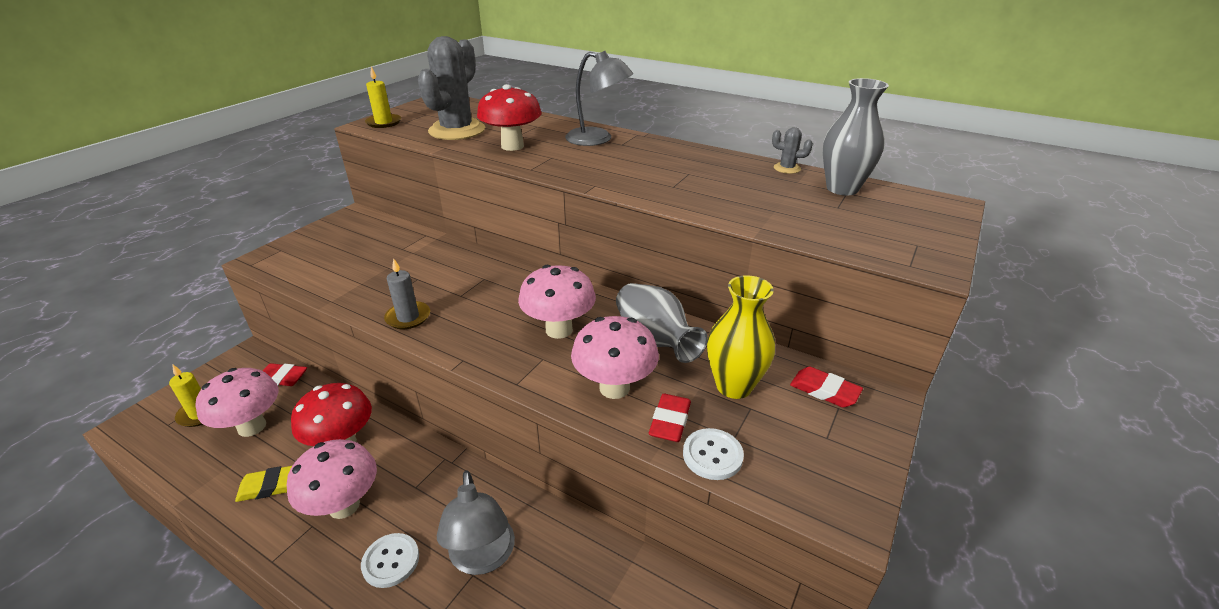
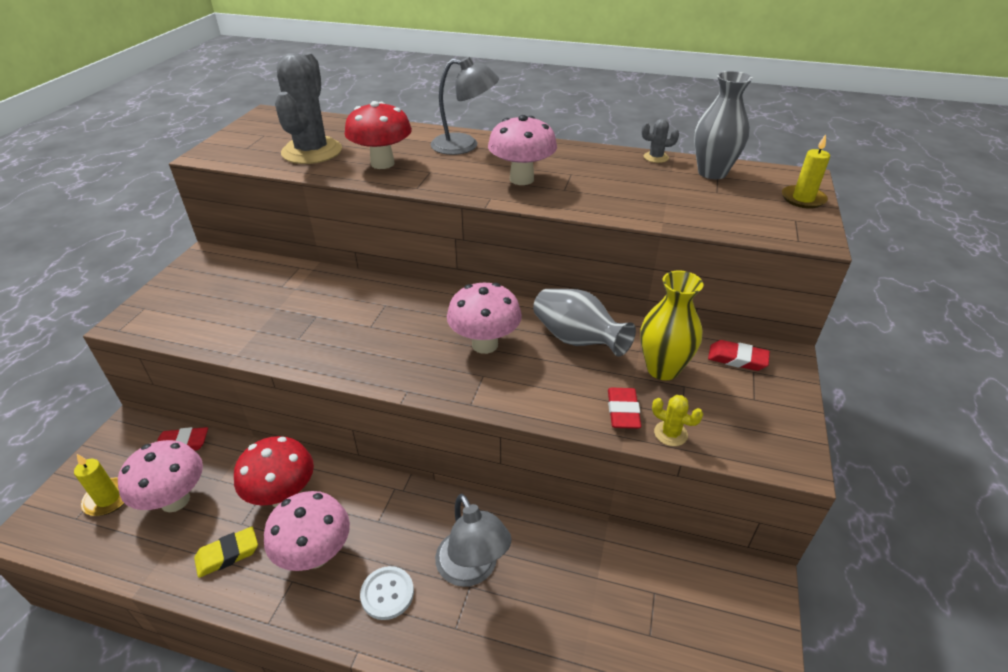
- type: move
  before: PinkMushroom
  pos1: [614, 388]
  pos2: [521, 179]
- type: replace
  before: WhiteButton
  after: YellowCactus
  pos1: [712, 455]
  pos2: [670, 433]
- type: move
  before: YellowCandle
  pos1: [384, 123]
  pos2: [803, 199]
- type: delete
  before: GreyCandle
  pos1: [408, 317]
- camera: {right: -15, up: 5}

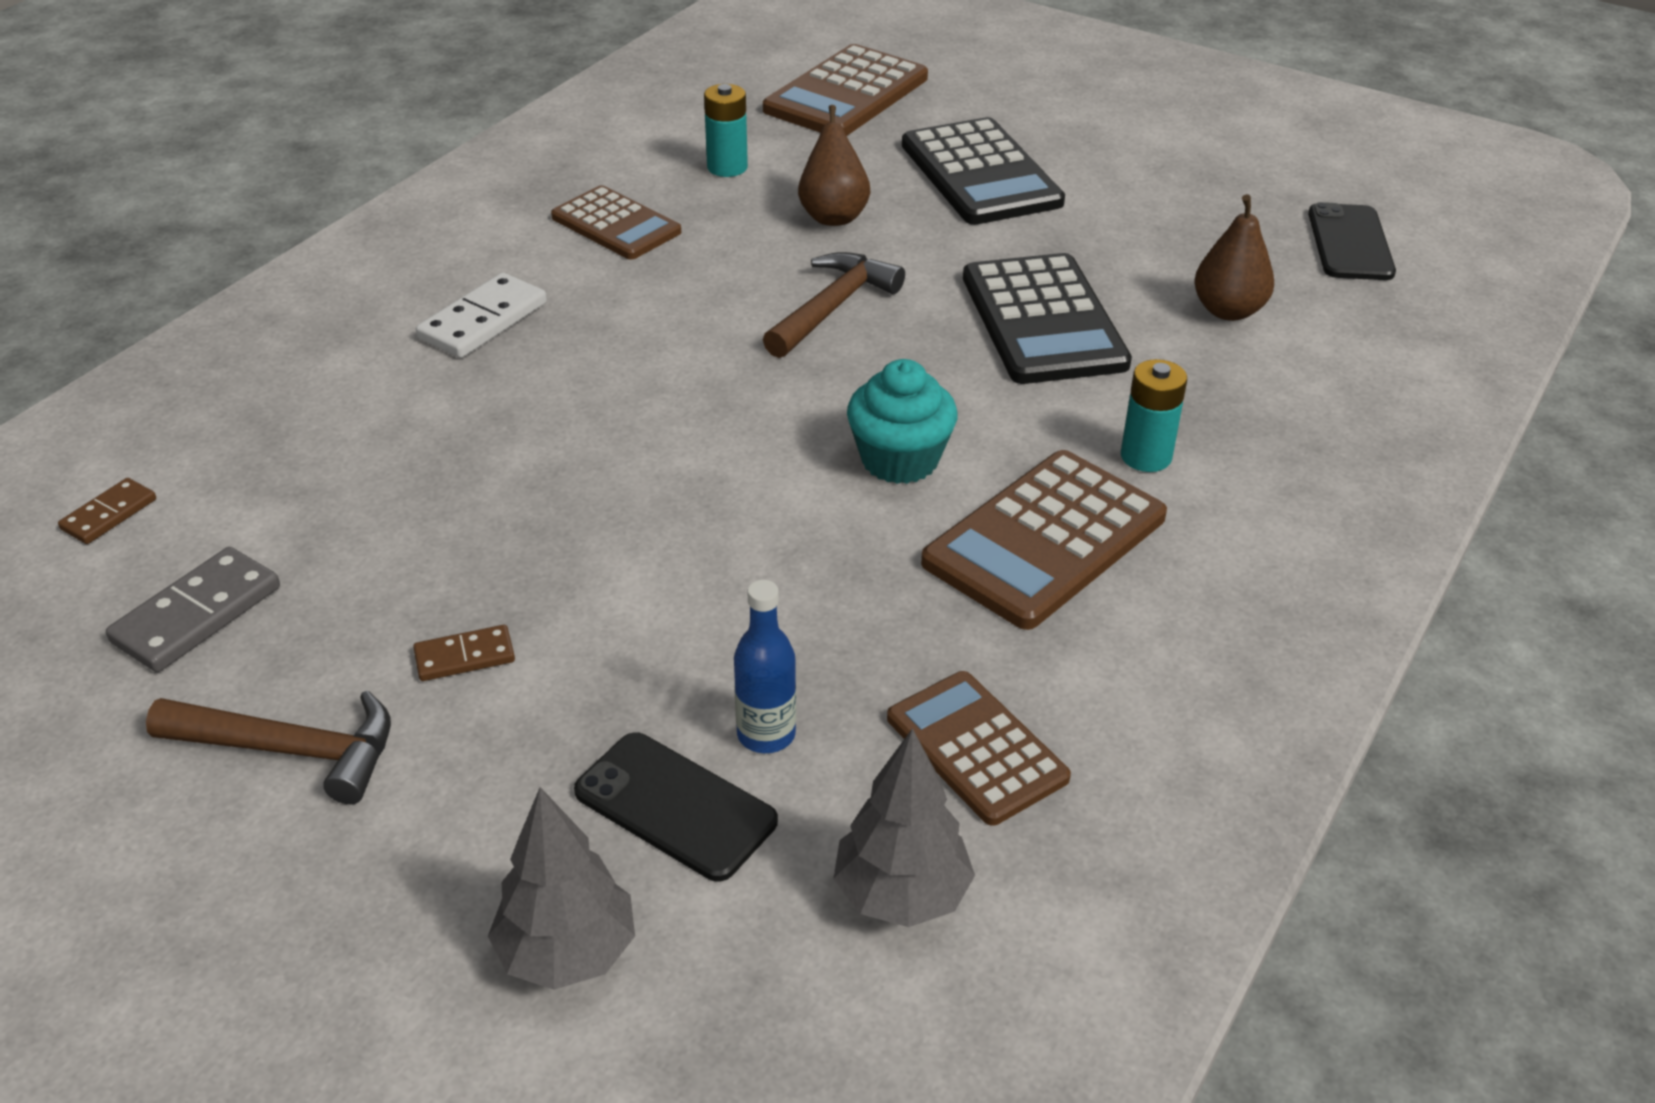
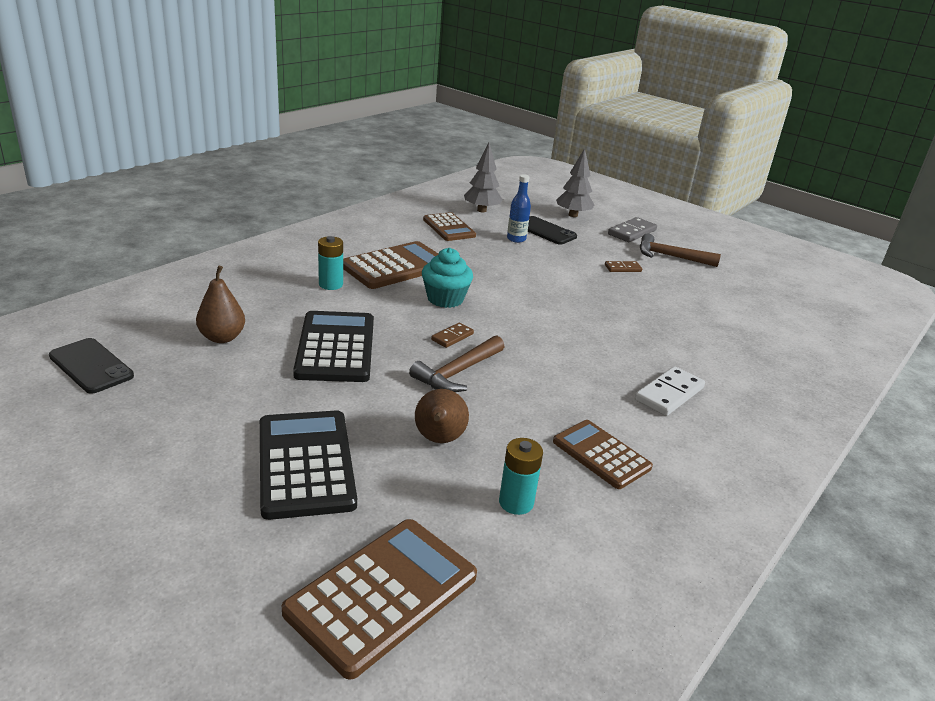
- type: rotate
  before: BlackPhone
  pos1: [1350, 243]
  pos2: [91, 366]
  turn: -60
- type: move
  before: BrownDomino
  pos1: [109, 514]
  pos2: [452, 337]
- type: move
  before: GreyDomino
  pos1: [197, 614]
  pos2: [632, 232]
- camera: {right: -175, up: -10}

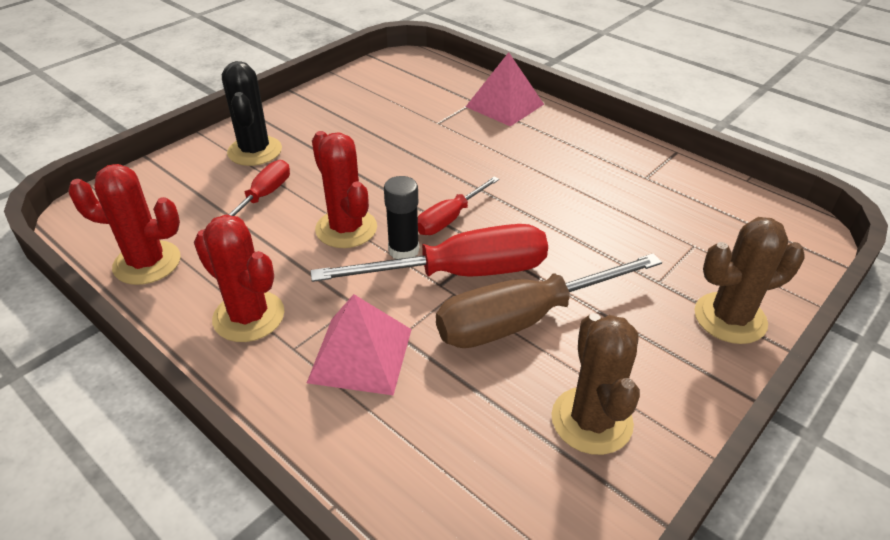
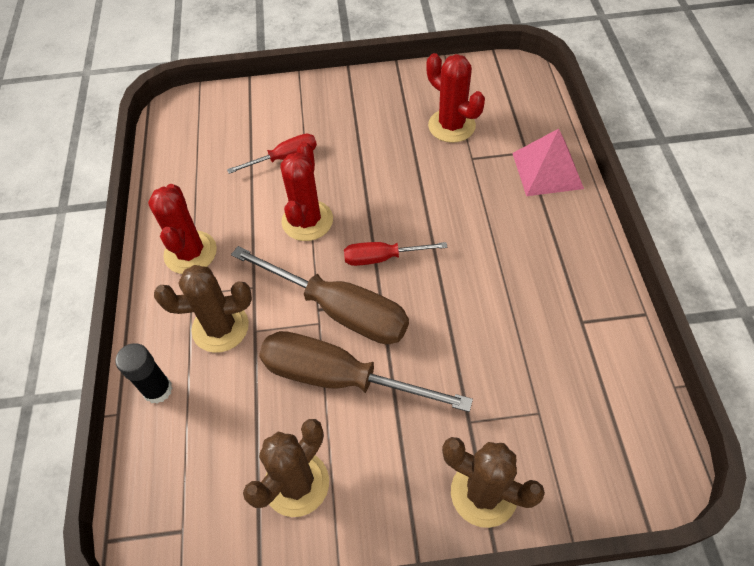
- type: move
  before: BlackGlueStick
  pos1: [403, 250]
  pos2: [158, 390]
- type: replace
  before: PinkPyramid
  after: BrownCactus
  pos1: [361, 355]
  pos2: [220, 327]
- type: recolor
  before: RedScrewdriver
  after: BrownScrewdriver
  pos1: [460, 273]
  pos2: [339, 310]
- type: move
  before: RedCactus
  pos1: [147, 263]
  pos2: [451, 126]
- type: delete
  before: BlackCactus
  pos1: [255, 151]
- camera: {right: 45, up: 15}

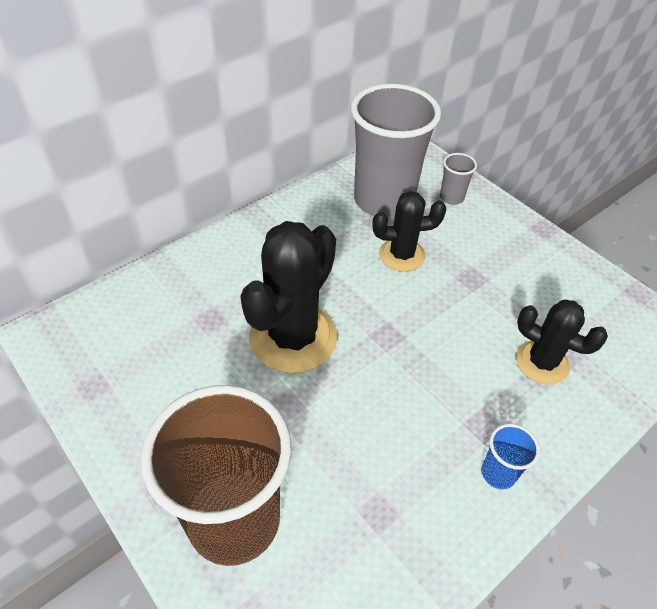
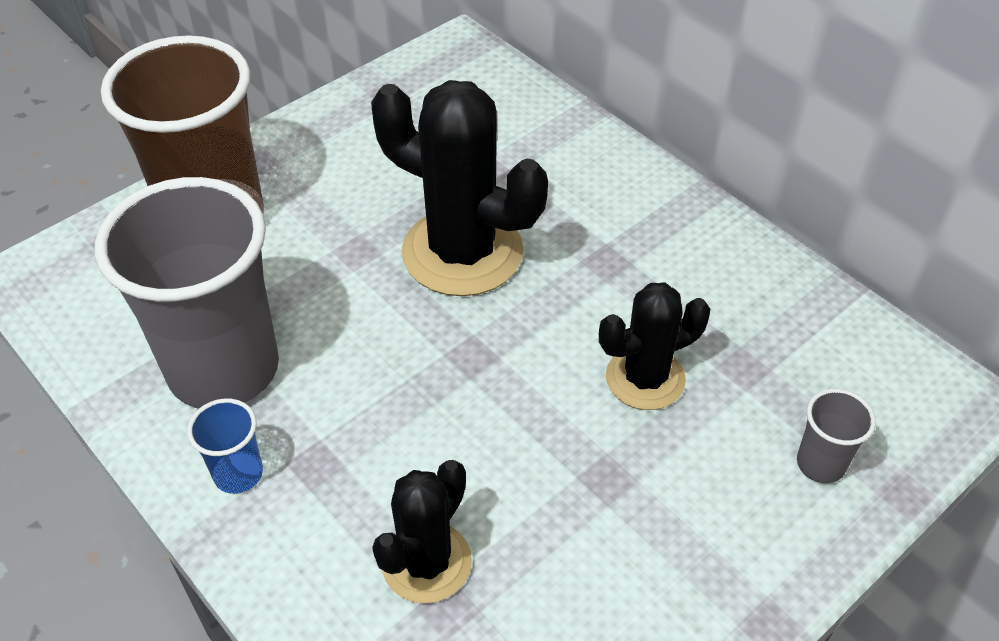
- type: move
  before: GreyCup
  pos1: [383, 201]
  pos2: [224, 369]
- type: rotate
  before: BlackCactus
  pos1: [402, 255]
  pos2: [645, 378]
  turn: 75
- camera: {right: 90, up: 0}

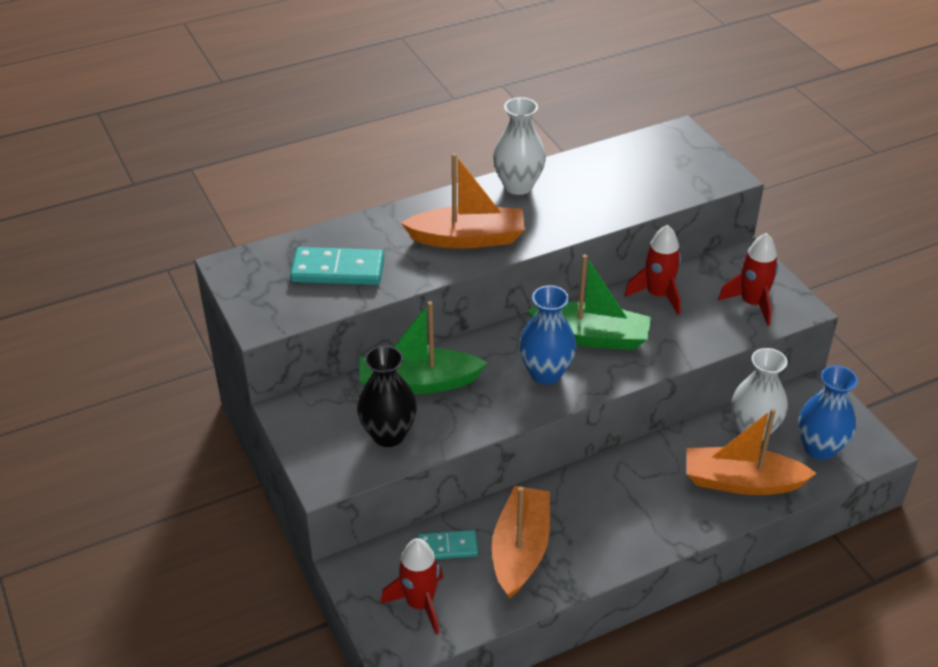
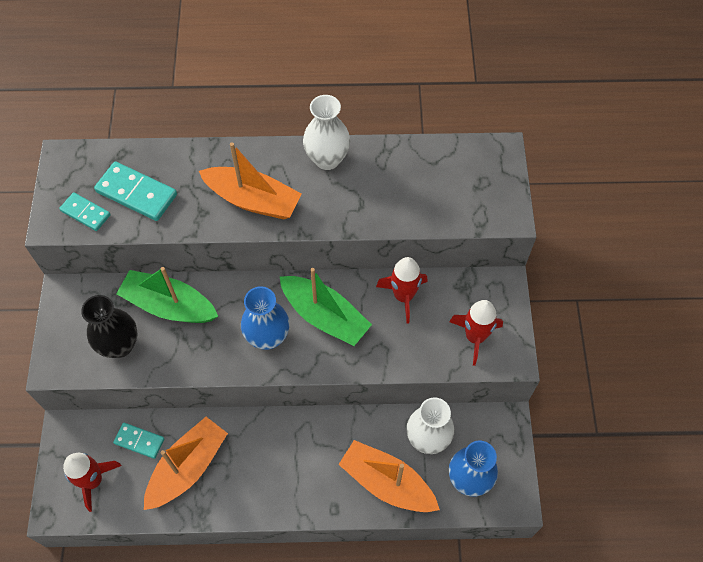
- type: insert
  after: TurquoiseDomino
  pos2: [85, 213]
- camera: {right: 25, up: 20}

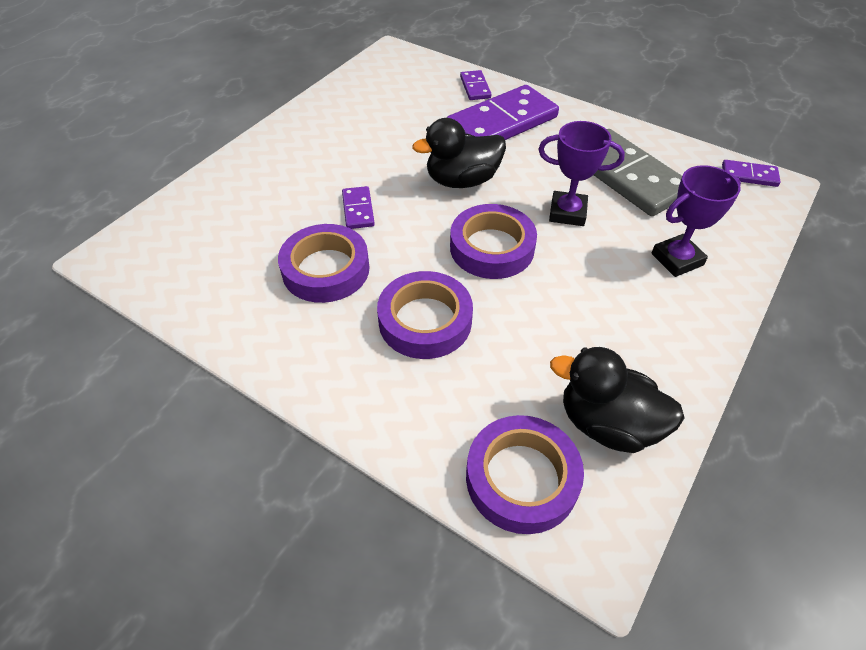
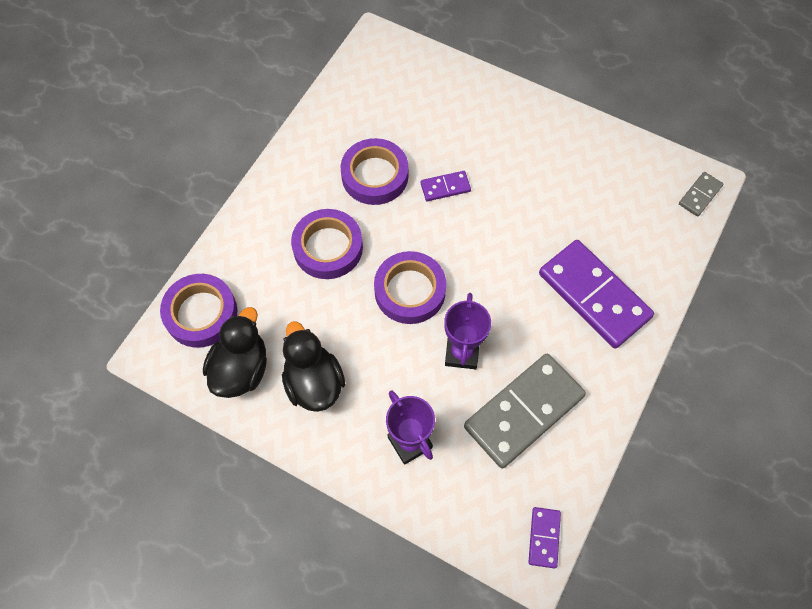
- type: move
  before: BlackDuck
  pos1: [462, 180]
  pos2: [314, 382]
- type: insert
  after: GreyDomino
  pos2: [699, 195]
- type: delete
  before: PurpleDomino
  pos1: [475, 87]
- camera: {right: 85, up: 15}

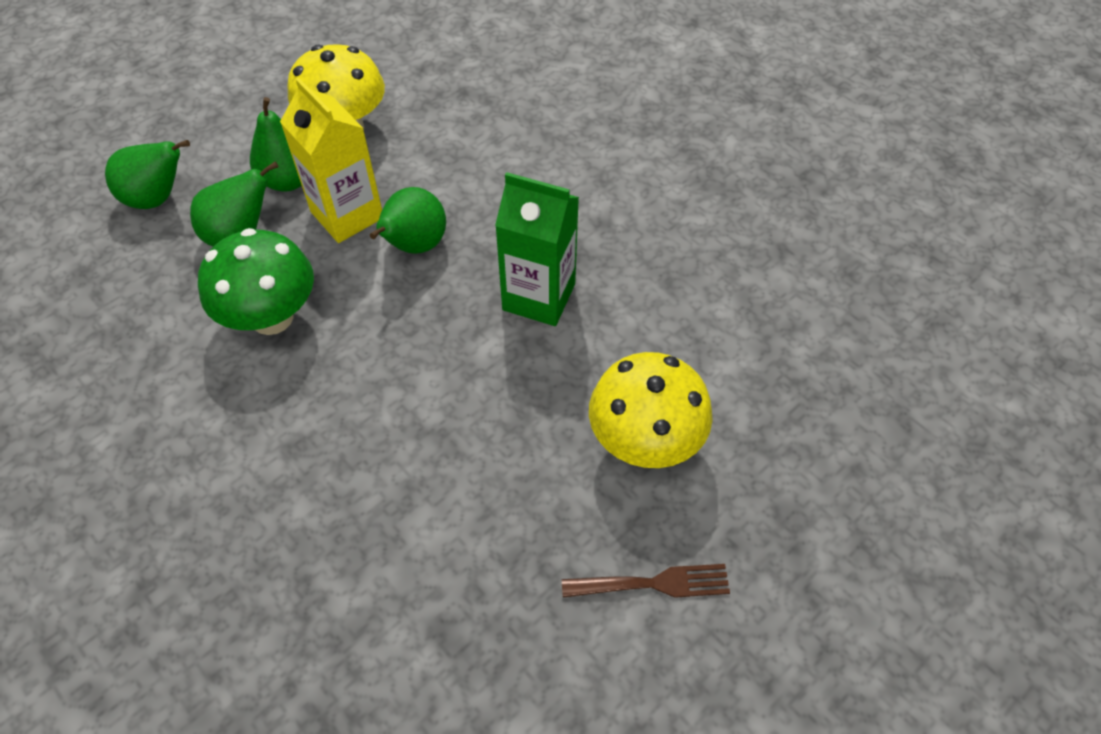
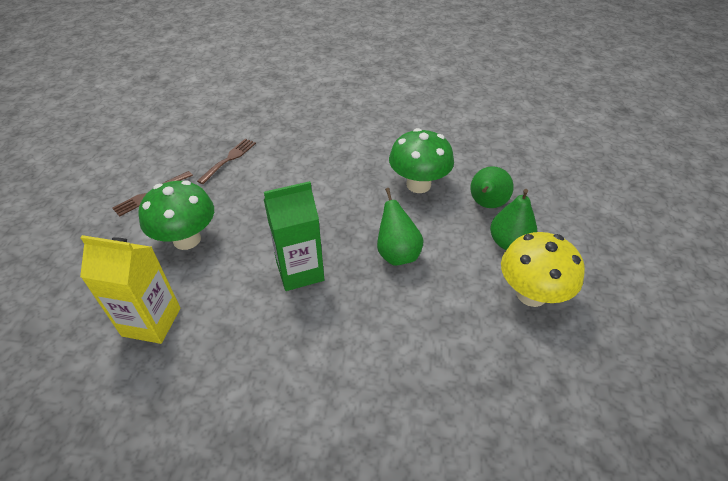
- type: move
  before: YellowCarton
  pos1: [347, 215]
  pos2: [151, 322]
- type: recolor
  before: YellowMushroom
  after: GreenMushroom
  pos1: [644, 441]
  pos2: [187, 239]
- type: insert
  after: BrownFork
  pos2: [229, 159]
- type: delete
  before: GreenPear
  pos1: [157, 198]
- camera: {right: 140, up: -10}

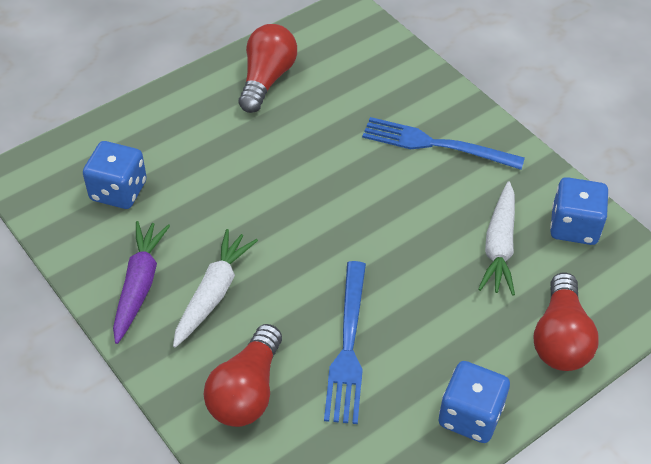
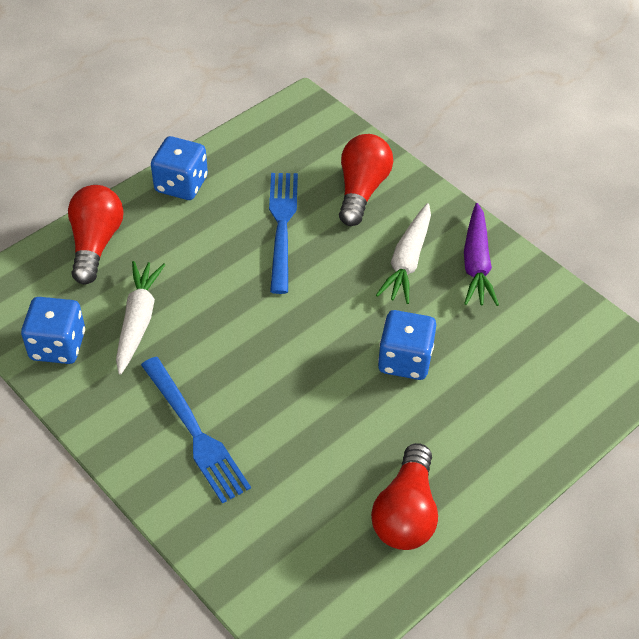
- type: rotate
  before: BlueFork
  pos1: [435, 144]
  pos2: [195, 433]
  turn: 45
- type: move
  before: BlueDice
  pos1: [118, 191]
  pos2: [405, 360]
- camera: {right: 175, up: 0}

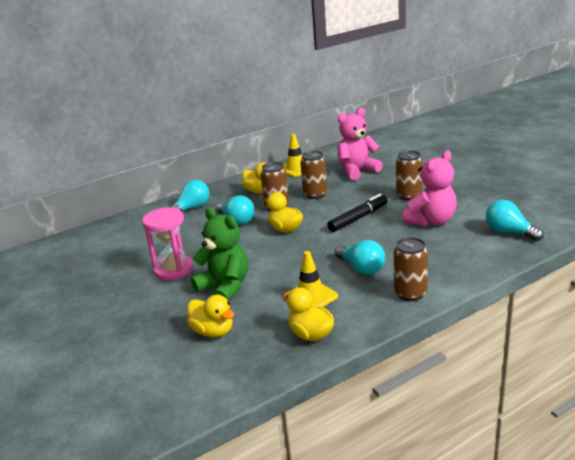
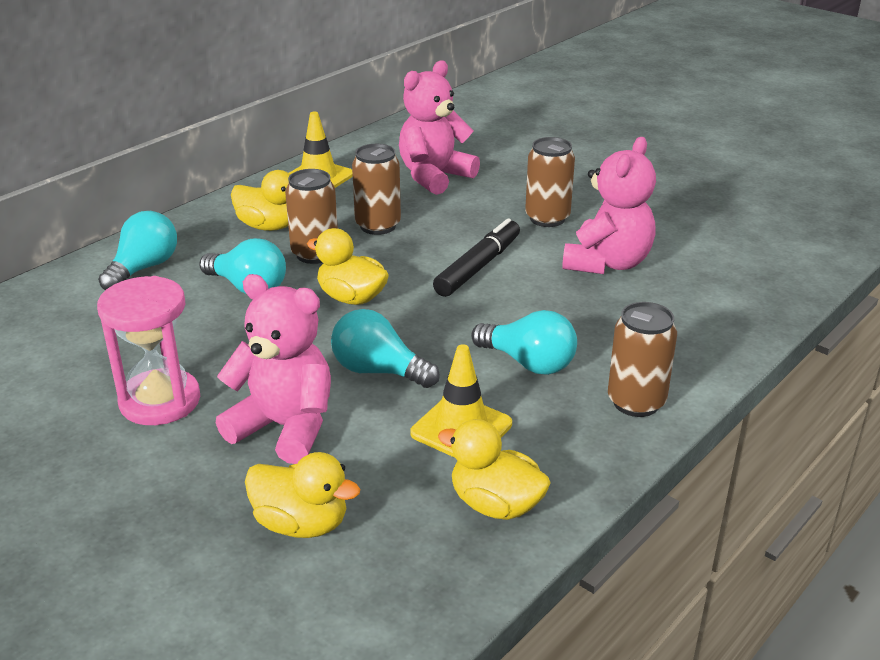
- type: recolor
  before: GreenTeddyBear
  after: PinkTeddyBear
  pos1: [225, 287]
  pos2: [285, 427]
- type: move
  before: TurquoiseLightBulb
  pos1: [509, 232]
  pos2: [378, 371]
- camera: {right: -20, up: 5}

